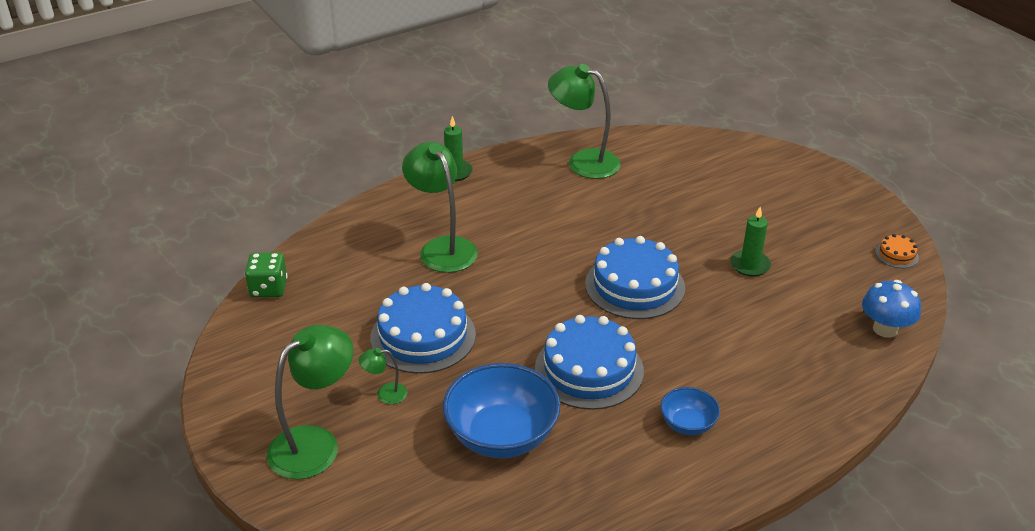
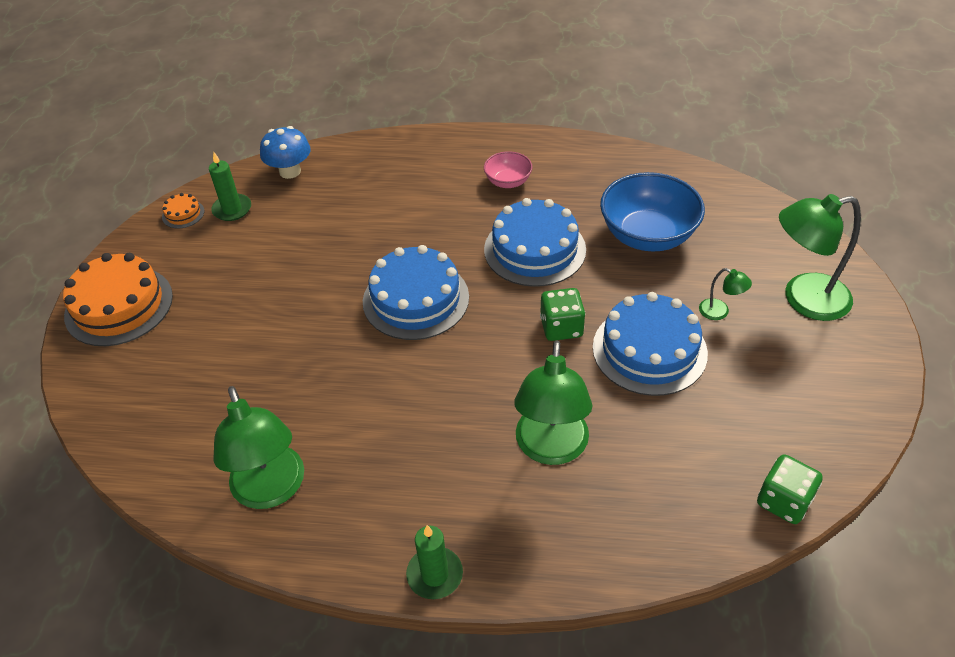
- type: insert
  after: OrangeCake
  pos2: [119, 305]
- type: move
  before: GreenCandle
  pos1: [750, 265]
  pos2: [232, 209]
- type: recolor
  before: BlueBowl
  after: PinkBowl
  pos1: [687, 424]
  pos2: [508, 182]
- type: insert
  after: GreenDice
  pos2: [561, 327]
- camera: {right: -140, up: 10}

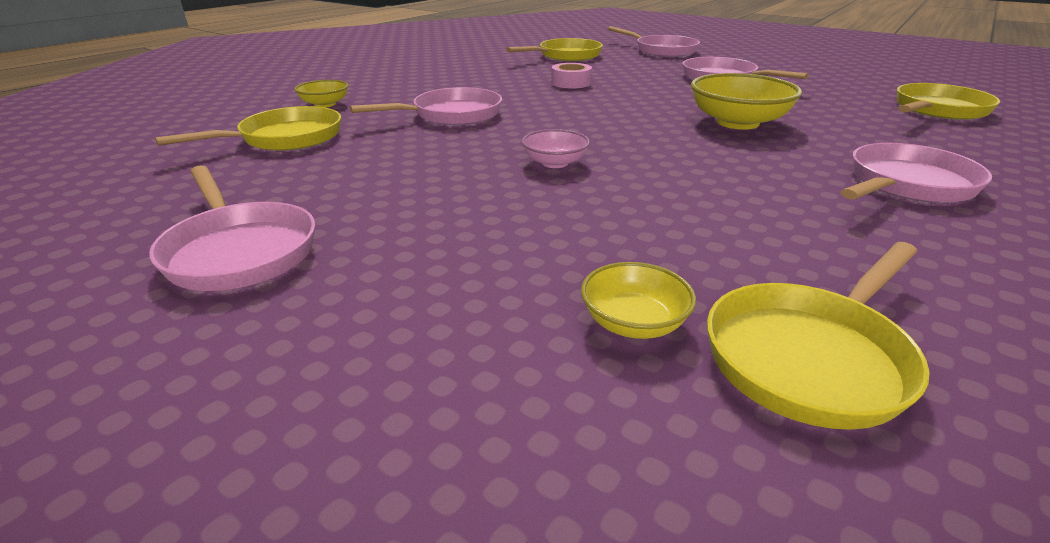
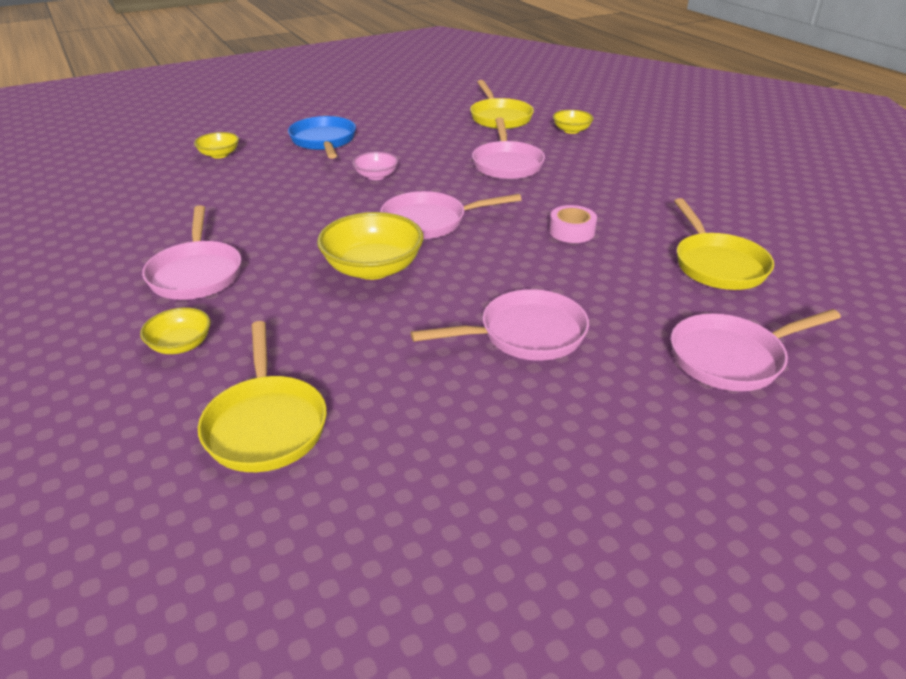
- type: insert
  after: YellowBowl
  pos2: [181, 345]
- type: insert
  after: BluePan
  pos2: [324, 141]
- type: move
  before: PinkPan
  pos1: [239, 251]
  pos2: [430, 222]
- type: delete
  before: YellowPan
  pos1: [811, 356]
- camera: {right: 115, up: 5}

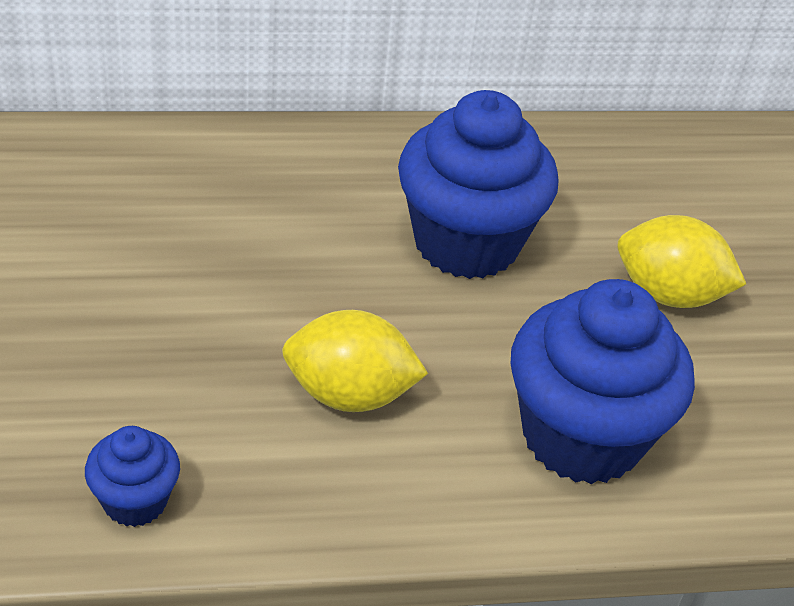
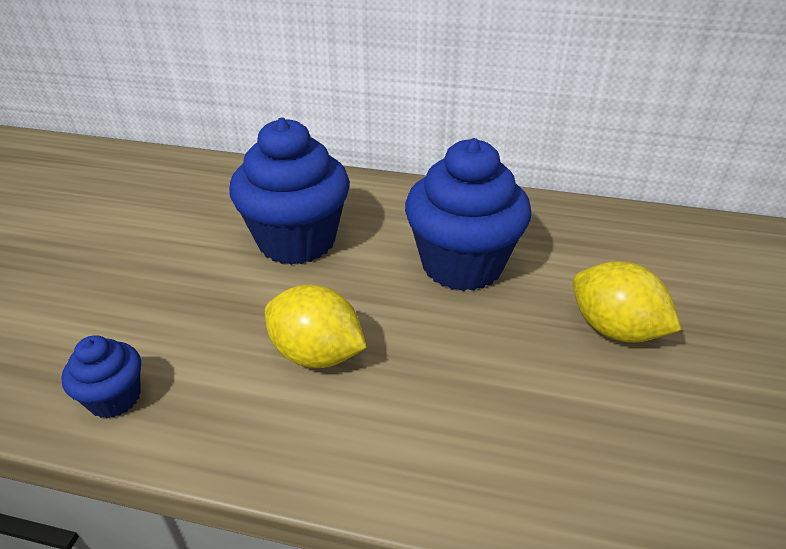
- type: move
  before: BlueCupcake
  pos1: [582, 436]
  pos2: [297, 241]
- camera: {right: 25, up: -5}

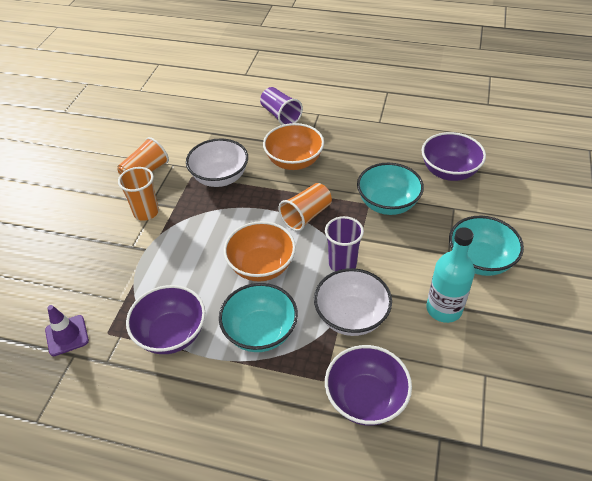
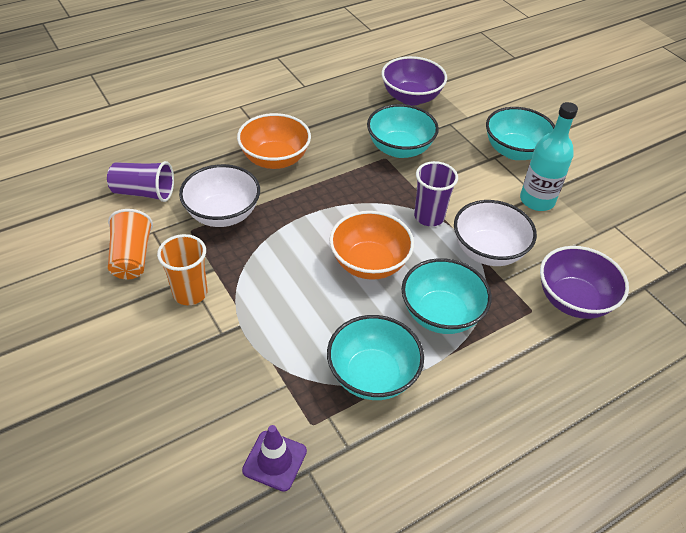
- type: move
  before: PurpleCup
  pos1: [280, 115]
  pos2: [144, 193]
- type: recolor
  before: PurpleBowl
  after: TurquoiseBowl
  pos1: [171, 334]
  pos2: [372, 375]
- type: delete
  before: OrangeCup
  pos1: [306, 215]
- camera: {right: -50, up: 0}

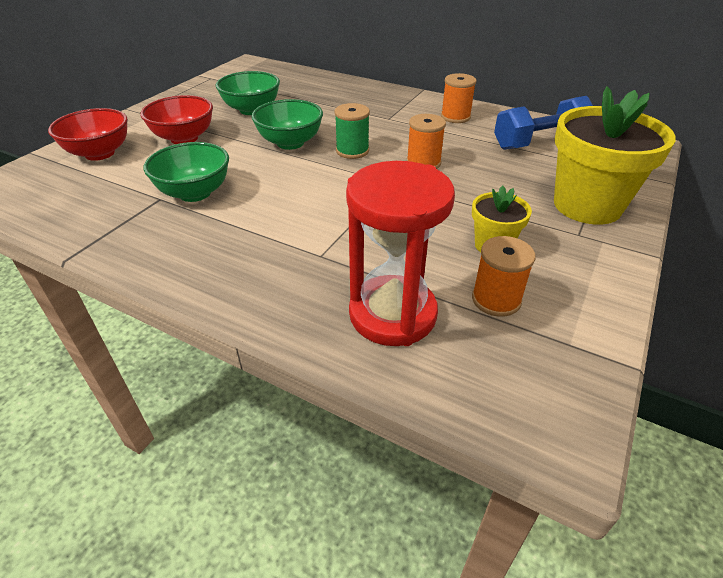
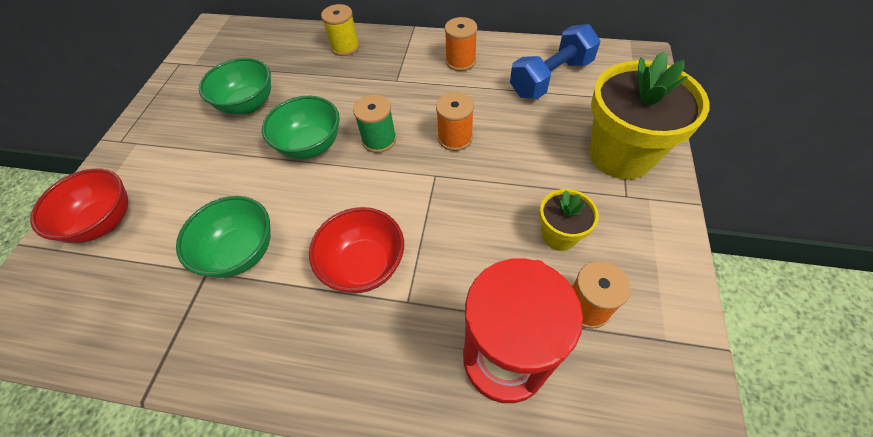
- type: move
  before: RedBowl
  pos1: [184, 138]
  pos2: [364, 265]
- type: insert
  after: YellowSpool
  pos2: [345, 47]
- camera: {right: -15, up: 15}

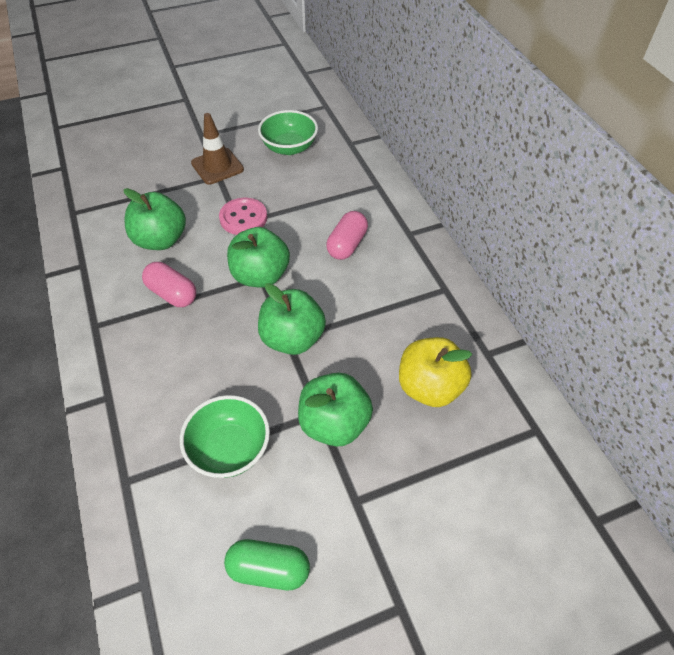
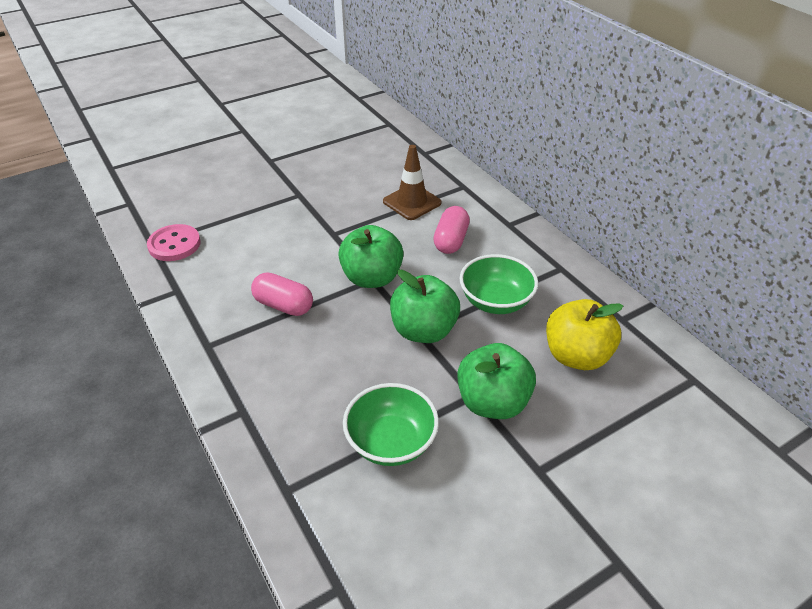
- type: move
  before: PinkButton
  pos1: [243, 218]
  pos2: [174, 244]
- type: move
  before: BrownTrafficCone
  pos1: [217, 166]
  pos2: [412, 202]
- type: move
  before: GreenBowl
  pos1: [289, 147]
  pos2: [495, 301]
- type: delete
  before: GreenApple
  pos1: [160, 240]
- type: delete
  before: GreenCapsule
  pos1: [269, 569]
- camera: {right: -10, up: -10}

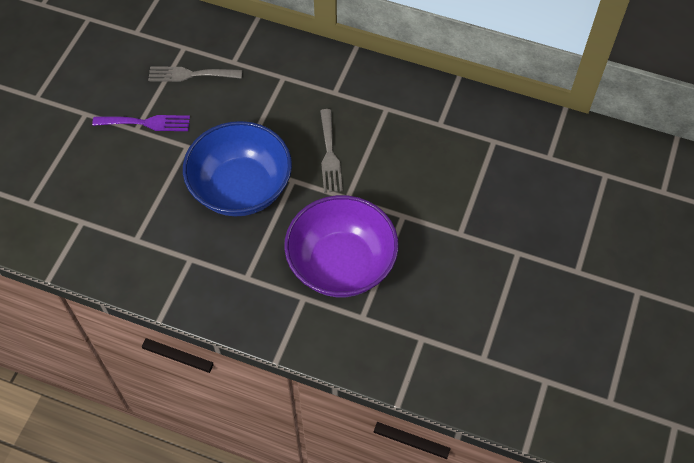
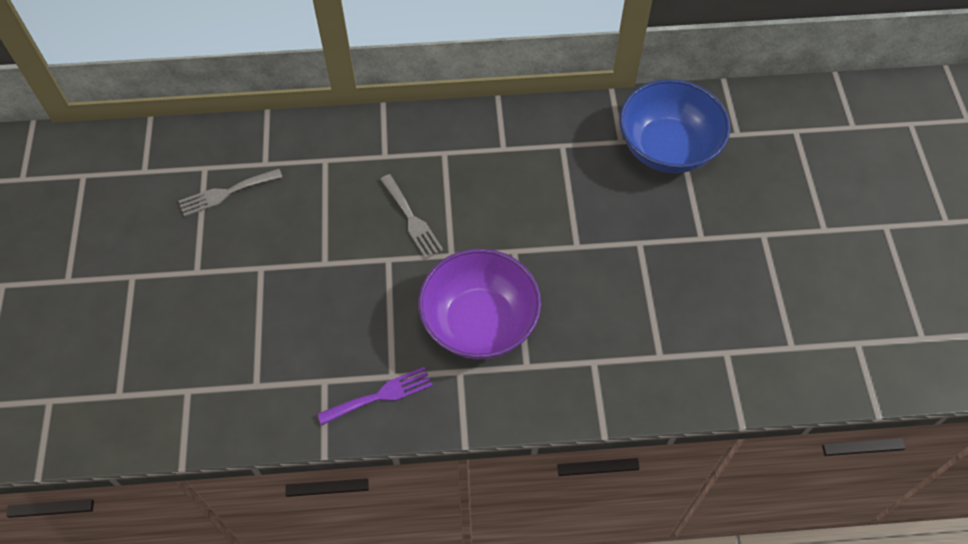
- type: move
  before: PurpleFork
  pos1: [146, 123]
  pos2: [380, 395]
- type: move
  before: BlueBowl
  pos1: [241, 188]
  pos2: [667, 148]
- camera: {right: -25, up: 0}

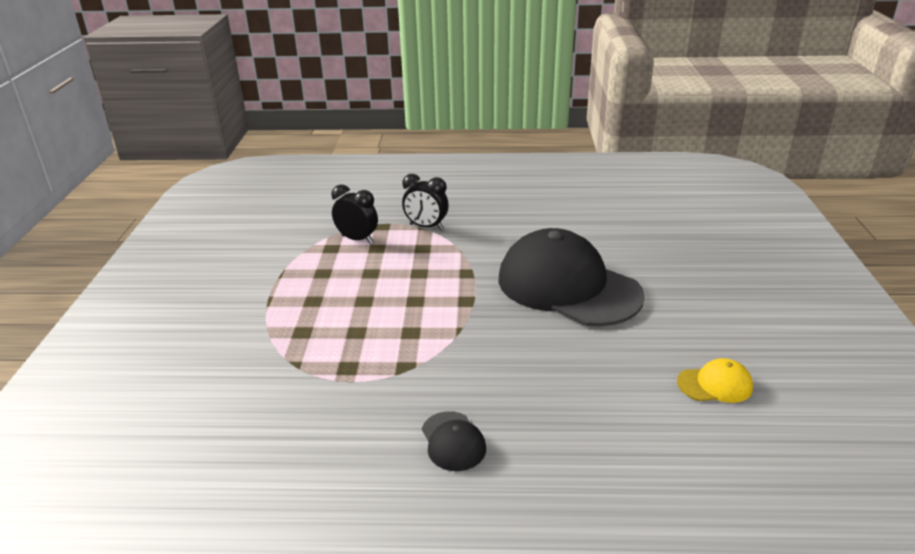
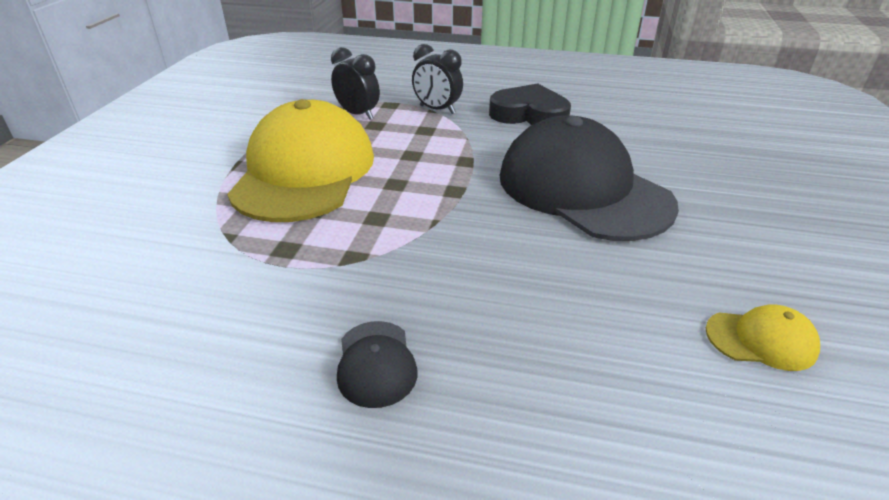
- type: insert
  after: YellowCap
  pos2: [304, 172]
- type: insert
  after: BlackHeart
  pos2: [529, 114]
- camera: {right: 10, up: 5}

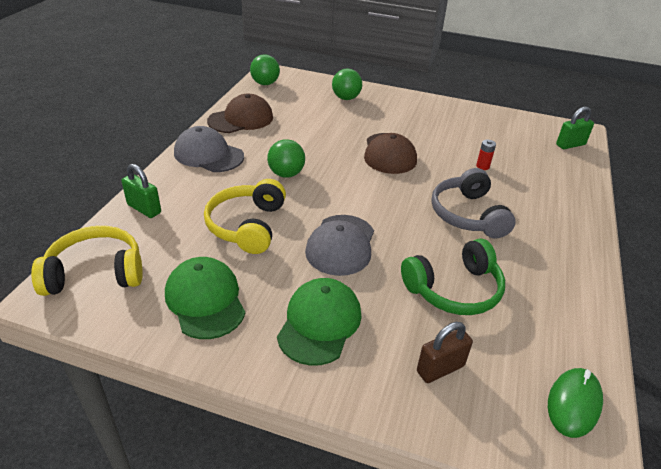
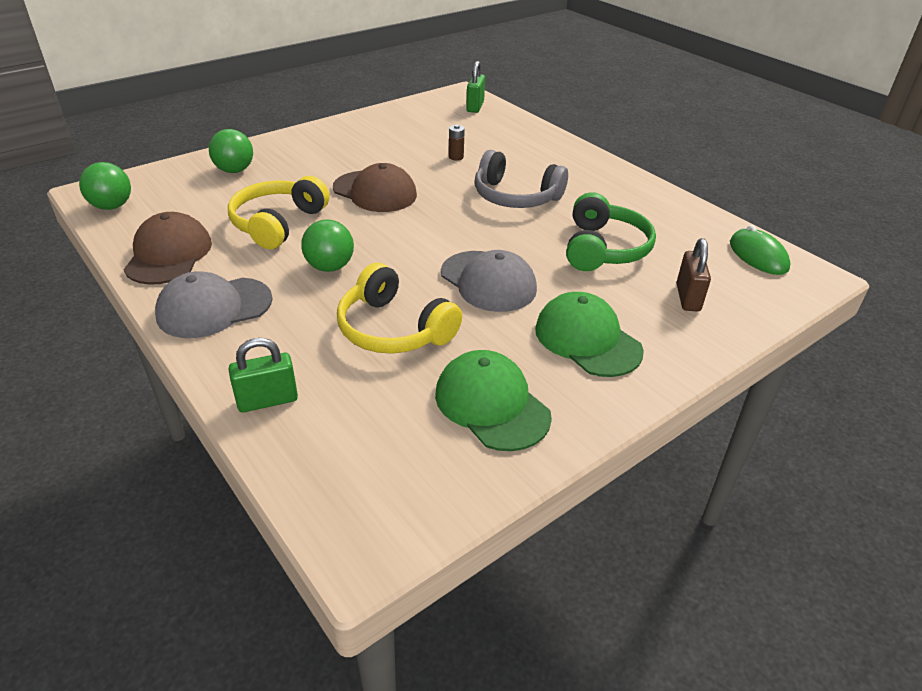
- type: move
  before: YellowHeadphones
  pos1: [95, 272]
  pos2: [277, 223]
- type: rotate
  before: GreenCap
  pos1: [205, 300]
  pos2: [492, 404]
  turn: 45
- type: recolor
  before: RedBattery
  after: BrownBattery
  pos1: [482, 166]
  pos2: [456, 157]
- camera: {right: -55, up: 0}

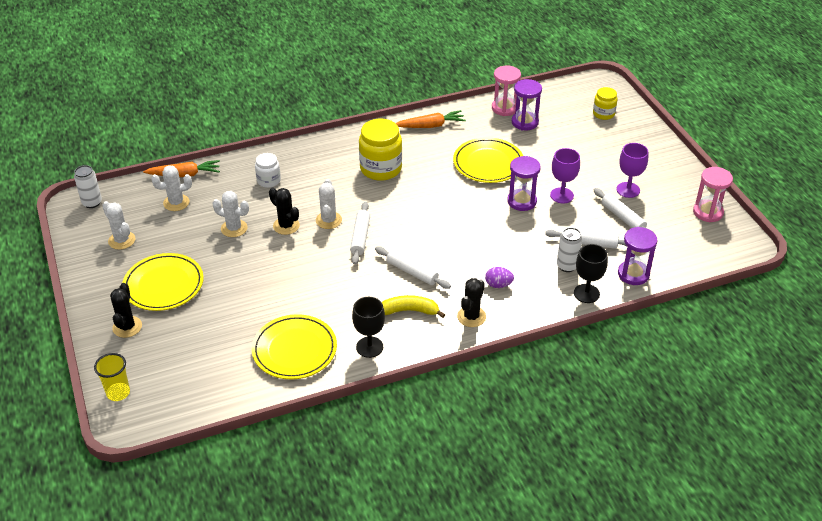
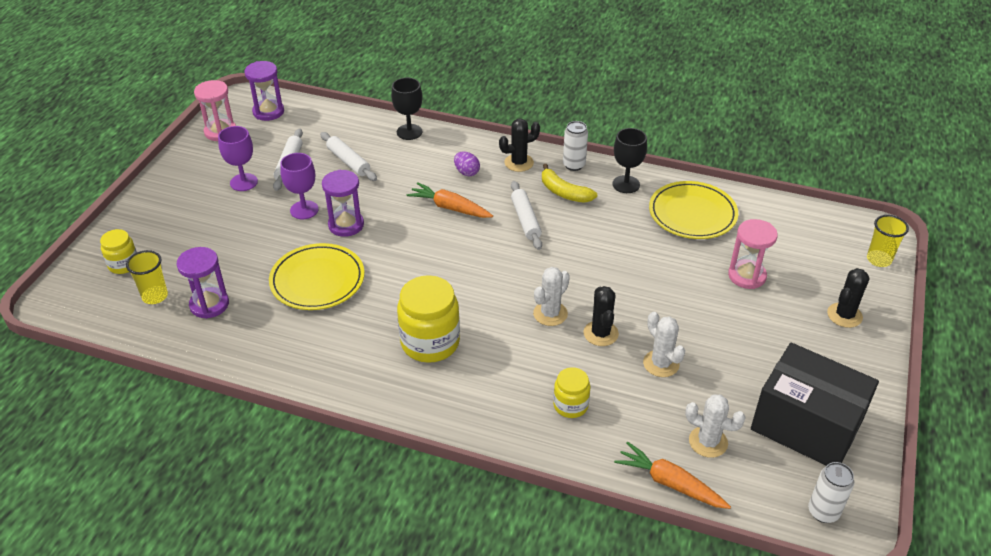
- type: insert
  after: YellowCup
  pos2: [155, 296]
- type: move
  before: PurpleHourglass
  pos1: [633, 274]
  pos2: [268, 112]
- type: move
  before: OrangeCarrot
  pos1: [431, 126]
  pos2: [450, 208]
- type: recolor
  before: WhiteJar
  after: YellowJar
  pos1: [268, 181]
  pos2: [570, 405]
- type: move
  before: WhiteCan
  pos1: [567, 266]
  pos2: [574, 165]
- type: move
  before: PinkHourglass
  pos1: [504, 108]
  pos2: [747, 276]
- type: replace
  before: WhiteCactus
  after: BlackBox
  pos1: [121, 240]
  pos2: [806, 425]
- type: delete
  before: YellowPlate
  pos1: [164, 285]
- type: delete
  before: WhiteRollingPin
  pos1: [360, 237]
- camera: {right: -140, up: 0}

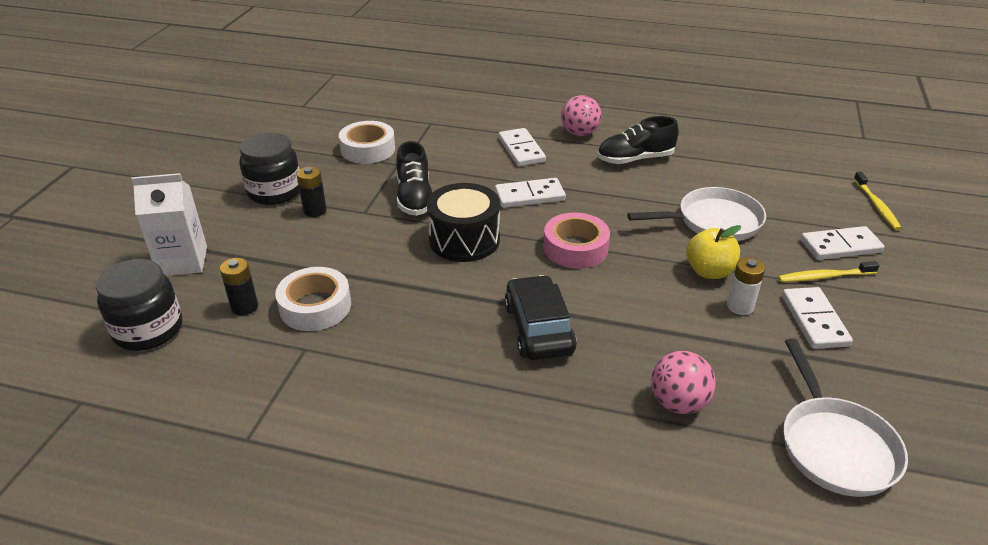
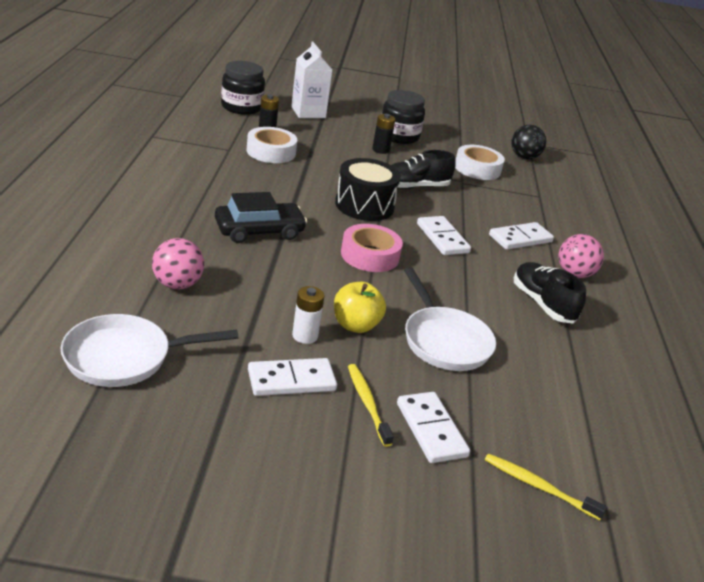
- type: rotate
  before: YellowToothbrush
  pos1: [876, 206]
  pos2: [538, 486]
  turn: 45
- type: insert
  after: BlackBall
  pos2: [524, 157]
- camera: {right: 75, up: -5}

